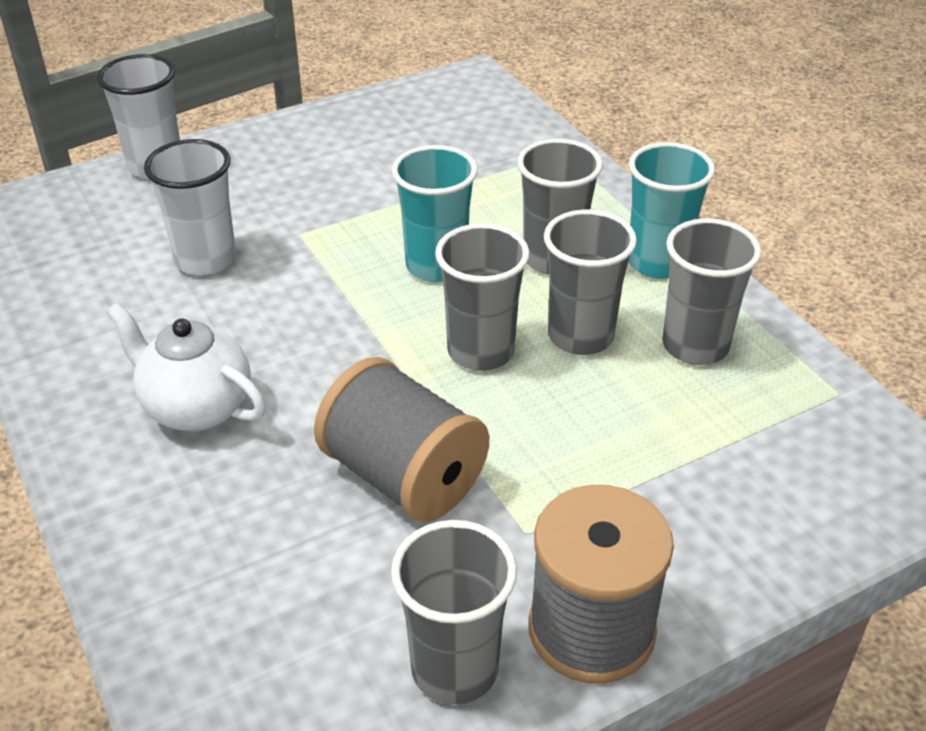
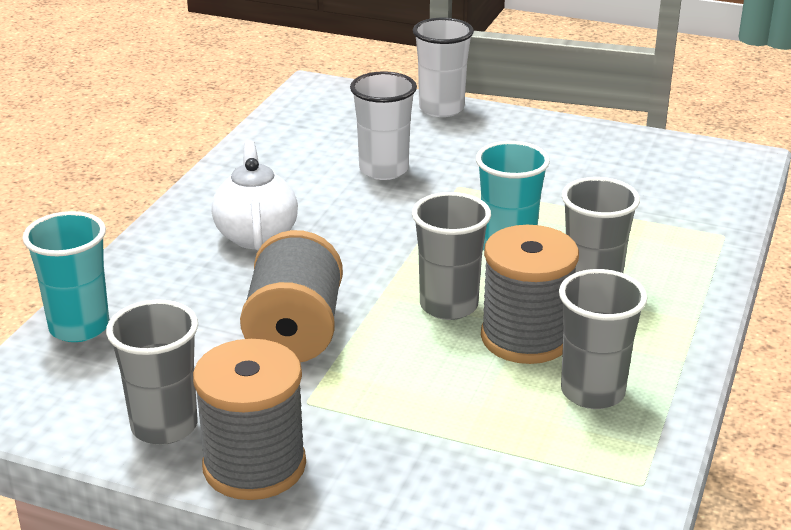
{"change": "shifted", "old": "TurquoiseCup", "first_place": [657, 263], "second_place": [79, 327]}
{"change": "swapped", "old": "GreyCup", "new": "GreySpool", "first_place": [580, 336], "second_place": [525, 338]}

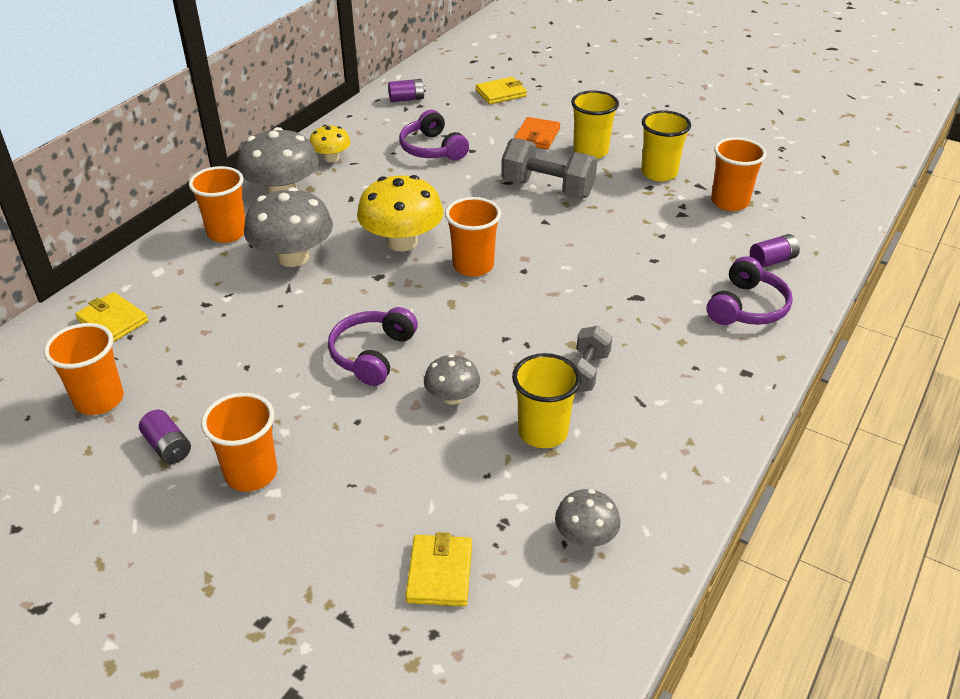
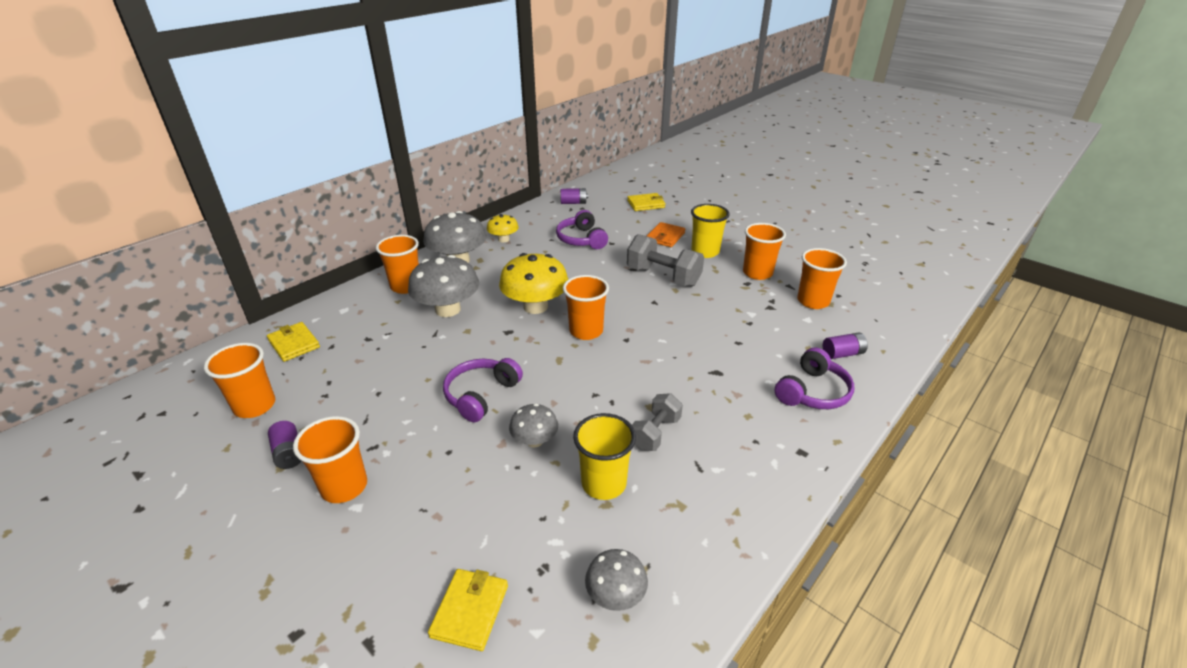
{"change": "repainted", "old": "YellowCup", "new": "OrangeCup", "first_place": [659, 173], "second_place": [757, 273]}

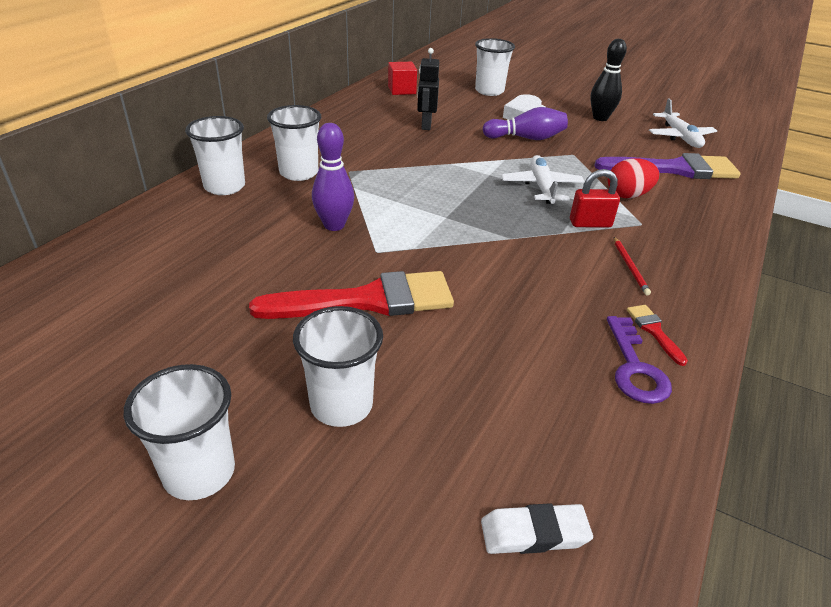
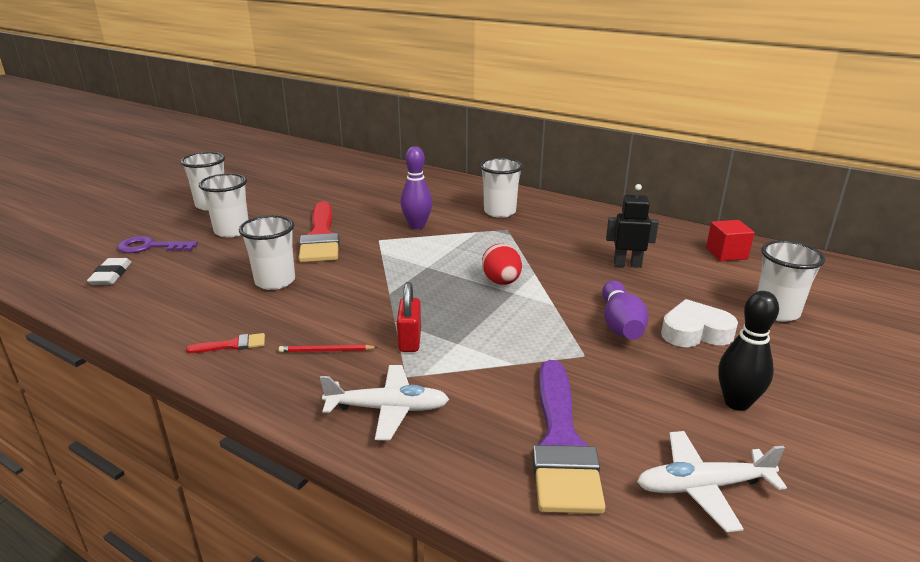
{"change": "shifted", "old": "WhiteCup", "first_place": [224, 186], "second_place": [275, 281]}
{"change": "shifted", "old": "WhitePlane", "first_place": [541, 187], "second_place": [387, 409]}
{"change": "shifted", "old": "RedEgg", "first_place": [628, 195], "second_place": [501, 282]}
{"change": "shifted", "old": "PurpleKey", "first_place": [635, 368], "second_place": [150, 247]}

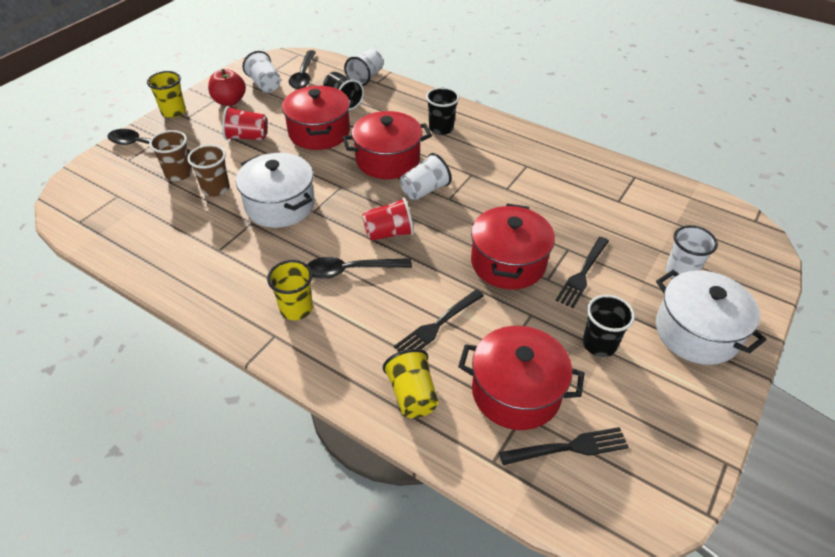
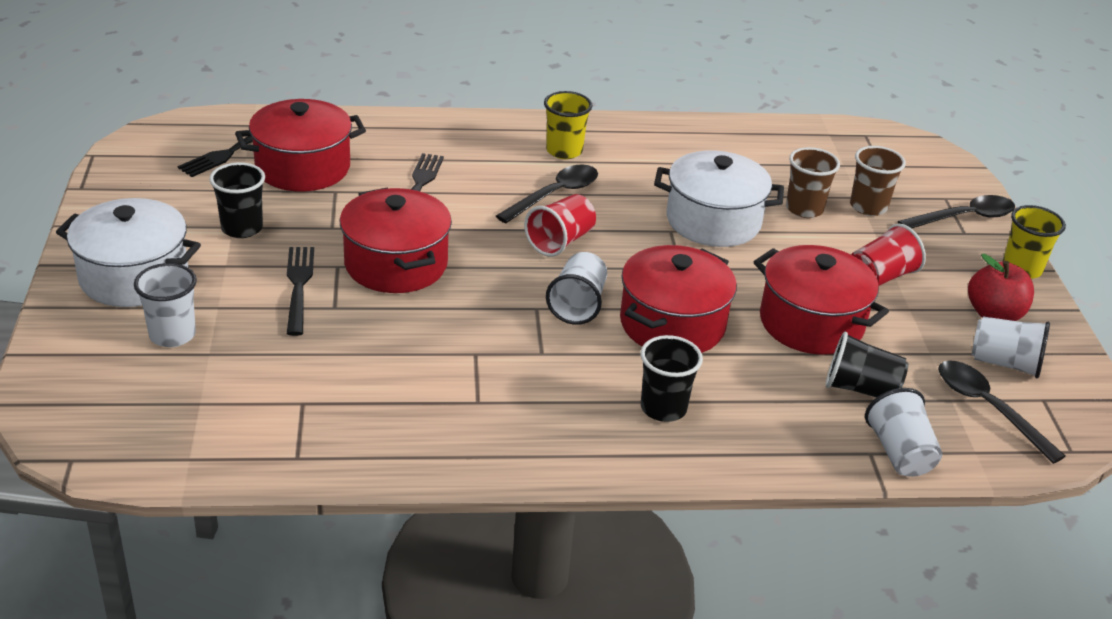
{"change": "gone", "old": "YellowCup", "first_place": [412, 395]}

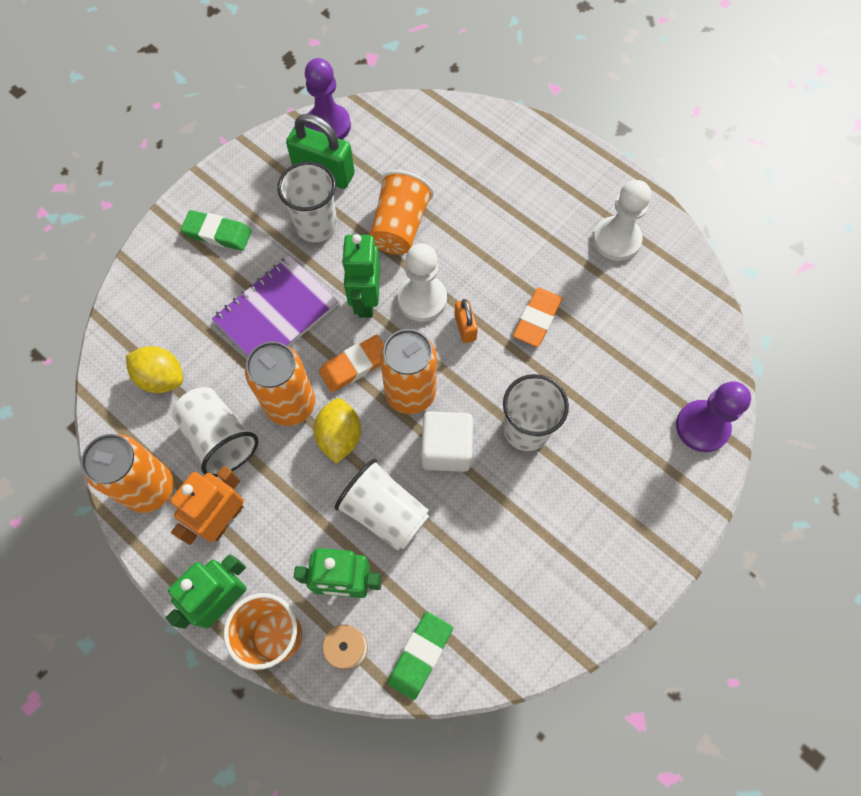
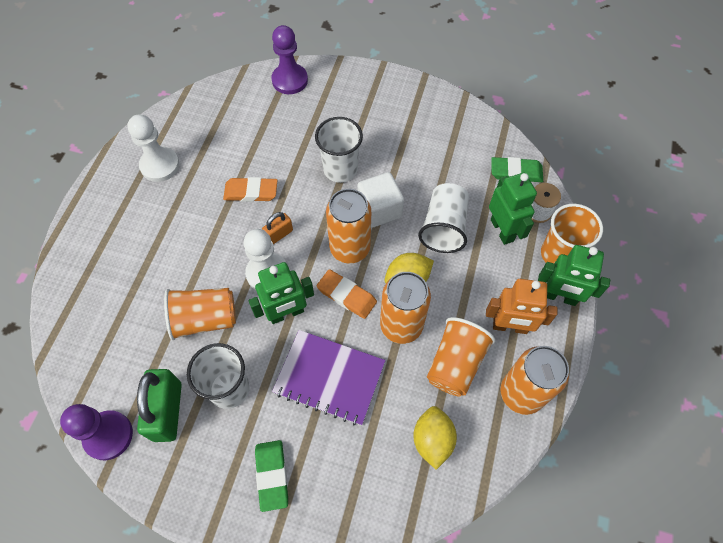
{"change": "repainted", "old": "WhiteCup", "new": "OrangeCup", "first_place": [219, 438], "second_place": [455, 364]}

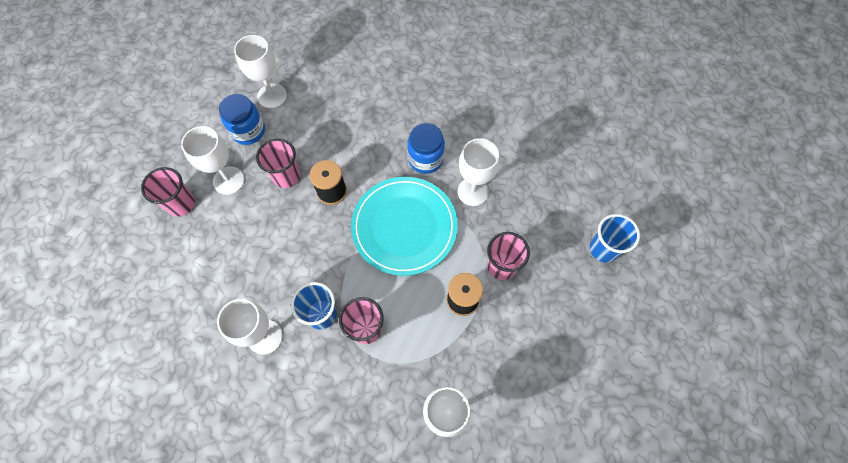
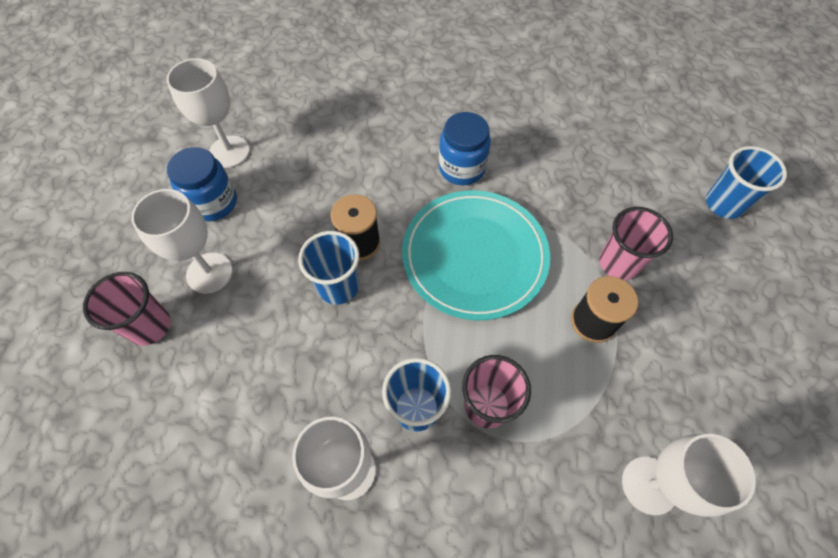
{"change": "gone", "old": "PinkCup", "first_place": [286, 176]}
{"change": "gone", "old": "WhiteGoblet", "first_place": [473, 191]}
{"change": "new", "new": "BlueCup", "second_place": [338, 286]}

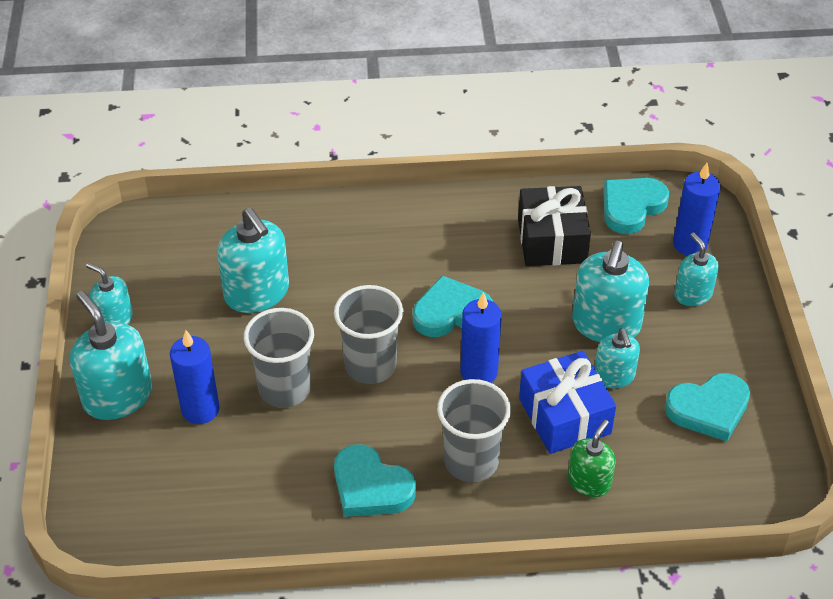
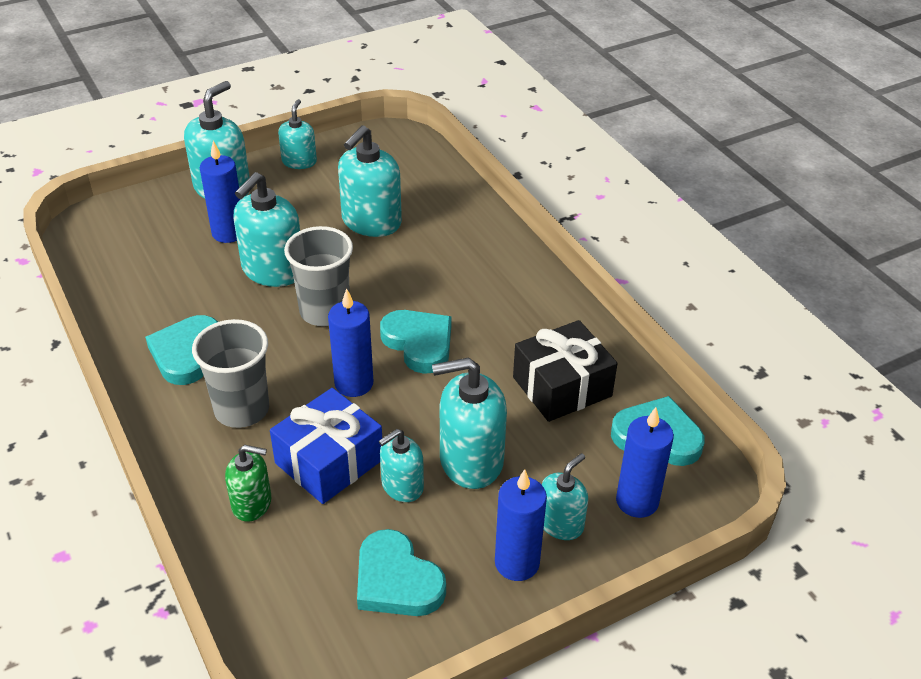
{"change": "swapped", "old": "GreyCup", "new": "TurquoiseSoapDispenser", "first_place": [284, 389], "second_place": [272, 270]}
{"change": "new", "new": "BlueCandle", "second_place": [517, 563]}

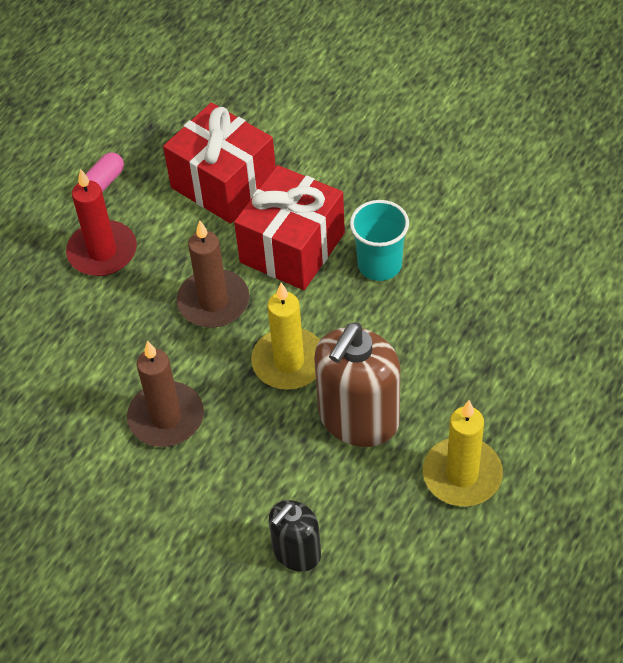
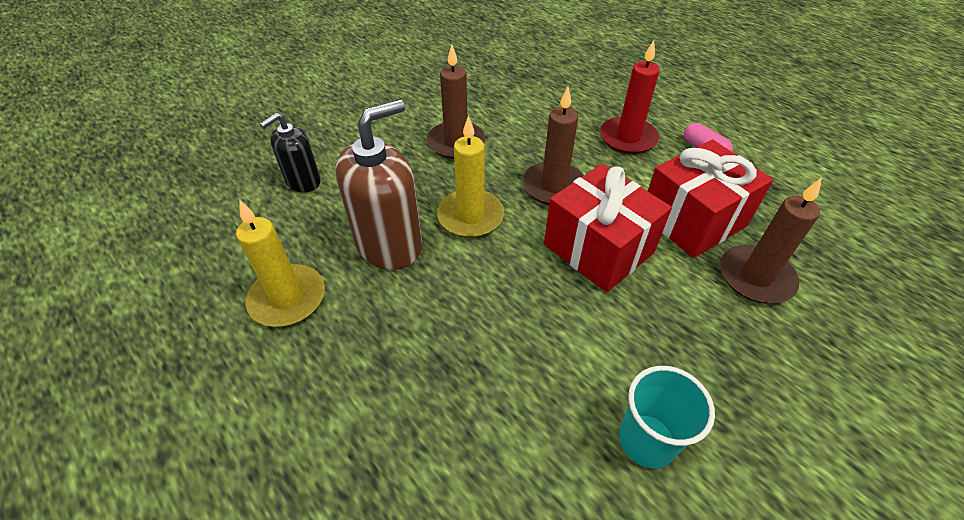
{"change": "shifted", "old": "TurquoiseCup", "first_place": [379, 265], "second_place": [647, 440]}
{"change": "rotated", "old": "BrownSoapDispenser", "first_place": [358, 419], "second_place": [389, 245], "degrees": 90}
{"change": "rotated", "old": "BlackSoapDispenser", "first_place": [296, 552], "second_place": [303, 181], "degrees": -105}
{"change": "new", "new": "BrownCandle", "second_place": [755, 277]}

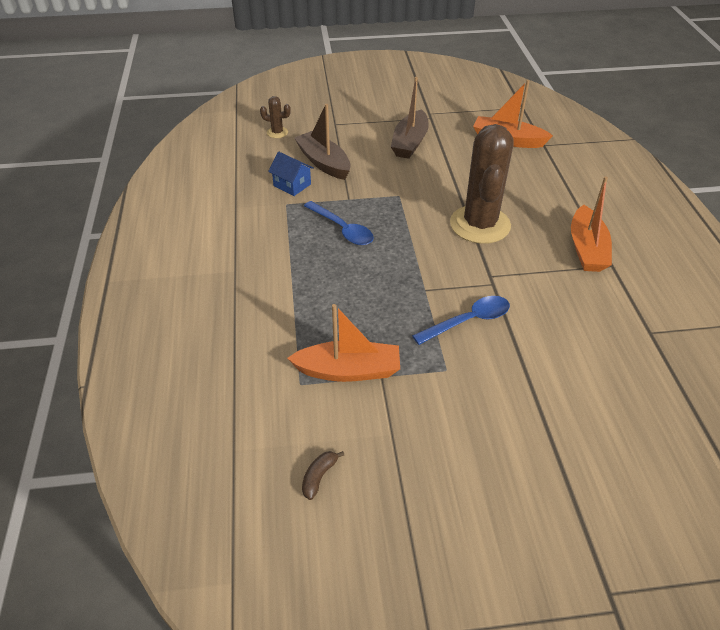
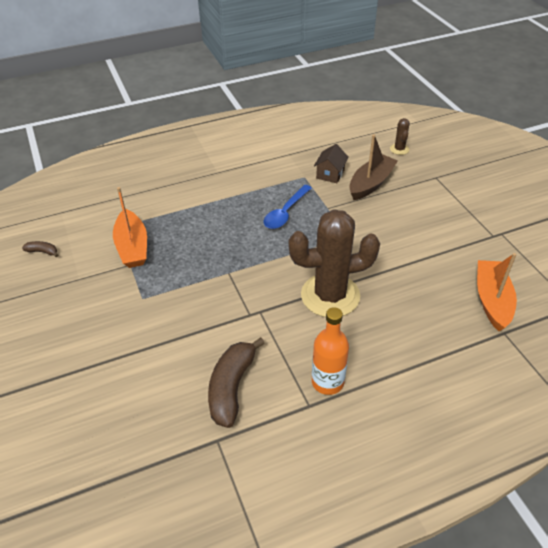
{"change": "gone", "old": "BrownBoat", "first_place": [410, 142]}
{"change": "repainted", "old": "BlueHouse", "new": "BrownHouse", "first_place": [292, 185], "second_place": [330, 174]}
{"change": "swapped", "old": "OrangeBoat", "new": "OrangeBottle", "first_place": [586, 249], "second_place": [327, 382]}
{"change": "gone", "old": "BlueSpoon", "first_place": [468, 321]}
{"change": "new", "new": "BrownBanana", "second_place": [231, 387]}

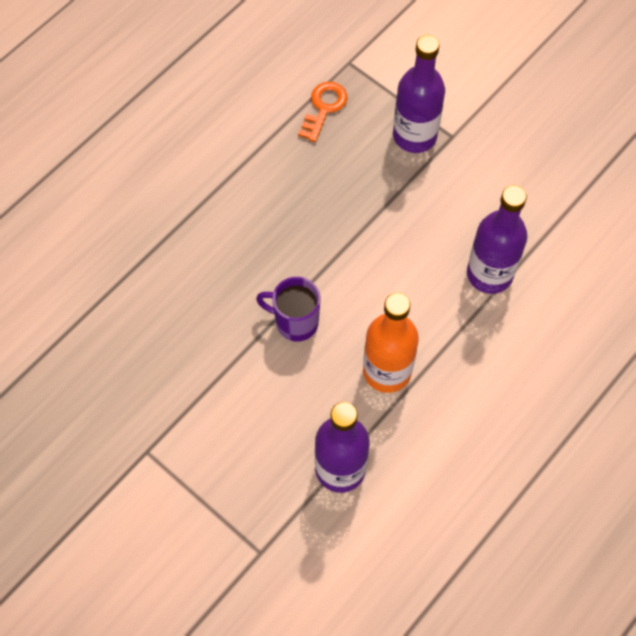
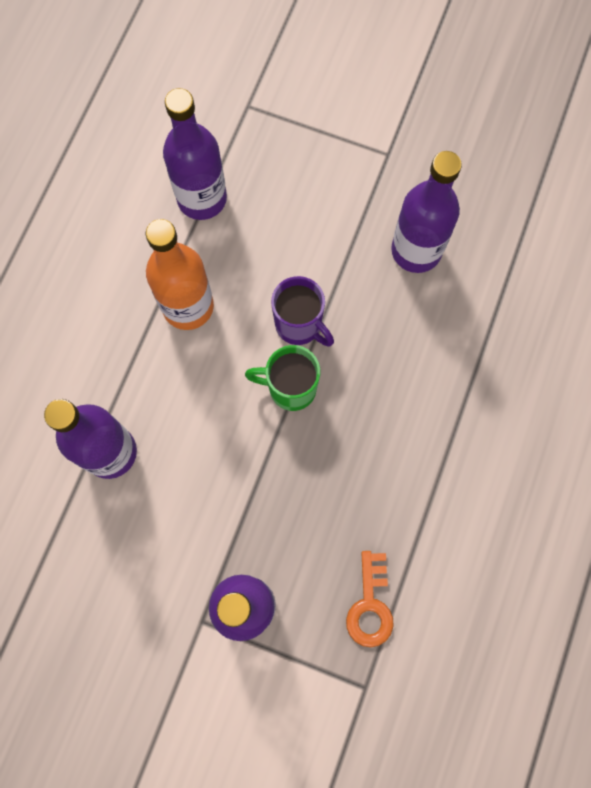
{"change": "rotated", "old": "PurpleMug", "first_place": [295, 322], "second_place": [299, 325], "degrees": 45}
{"change": "new", "new": "PurpleBottle", "second_place": [416, 250]}
{"change": "new", "new": "GreenMug", "second_place": [290, 388]}

